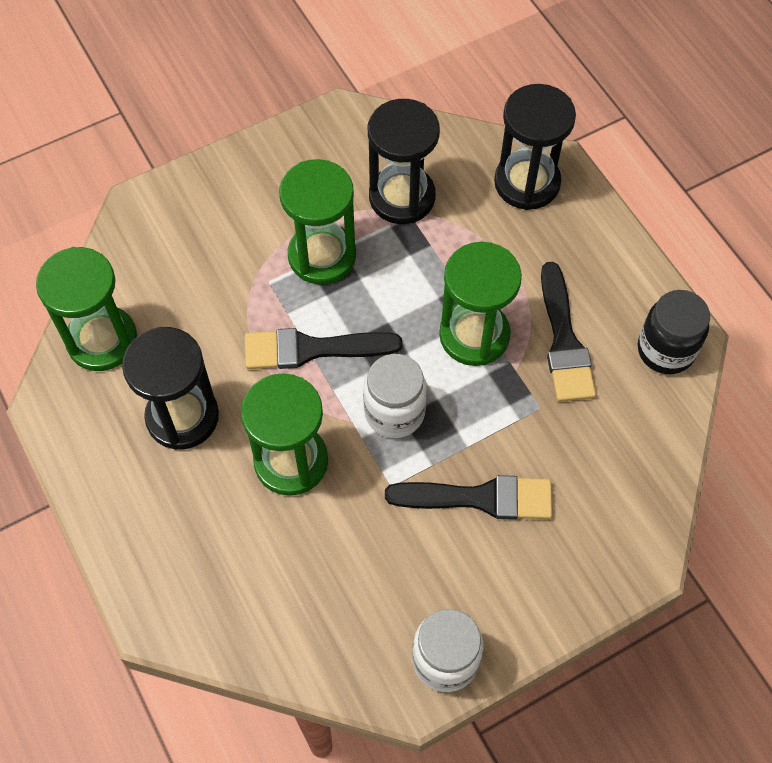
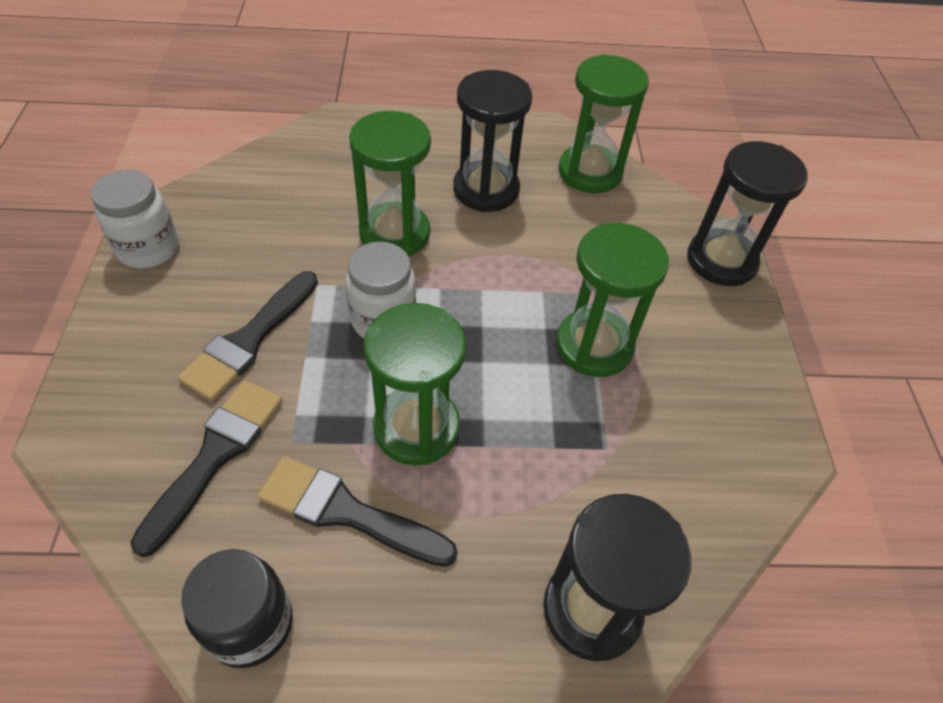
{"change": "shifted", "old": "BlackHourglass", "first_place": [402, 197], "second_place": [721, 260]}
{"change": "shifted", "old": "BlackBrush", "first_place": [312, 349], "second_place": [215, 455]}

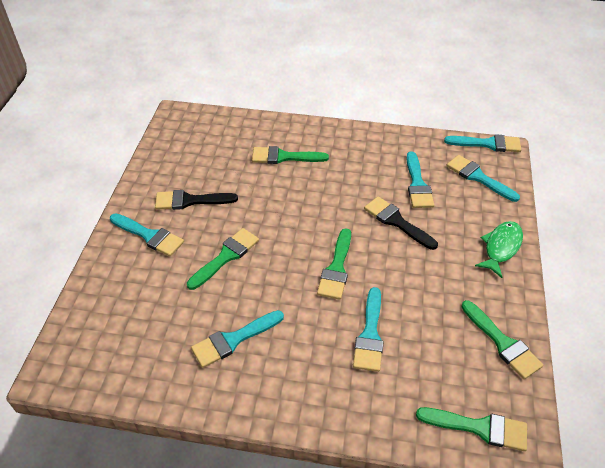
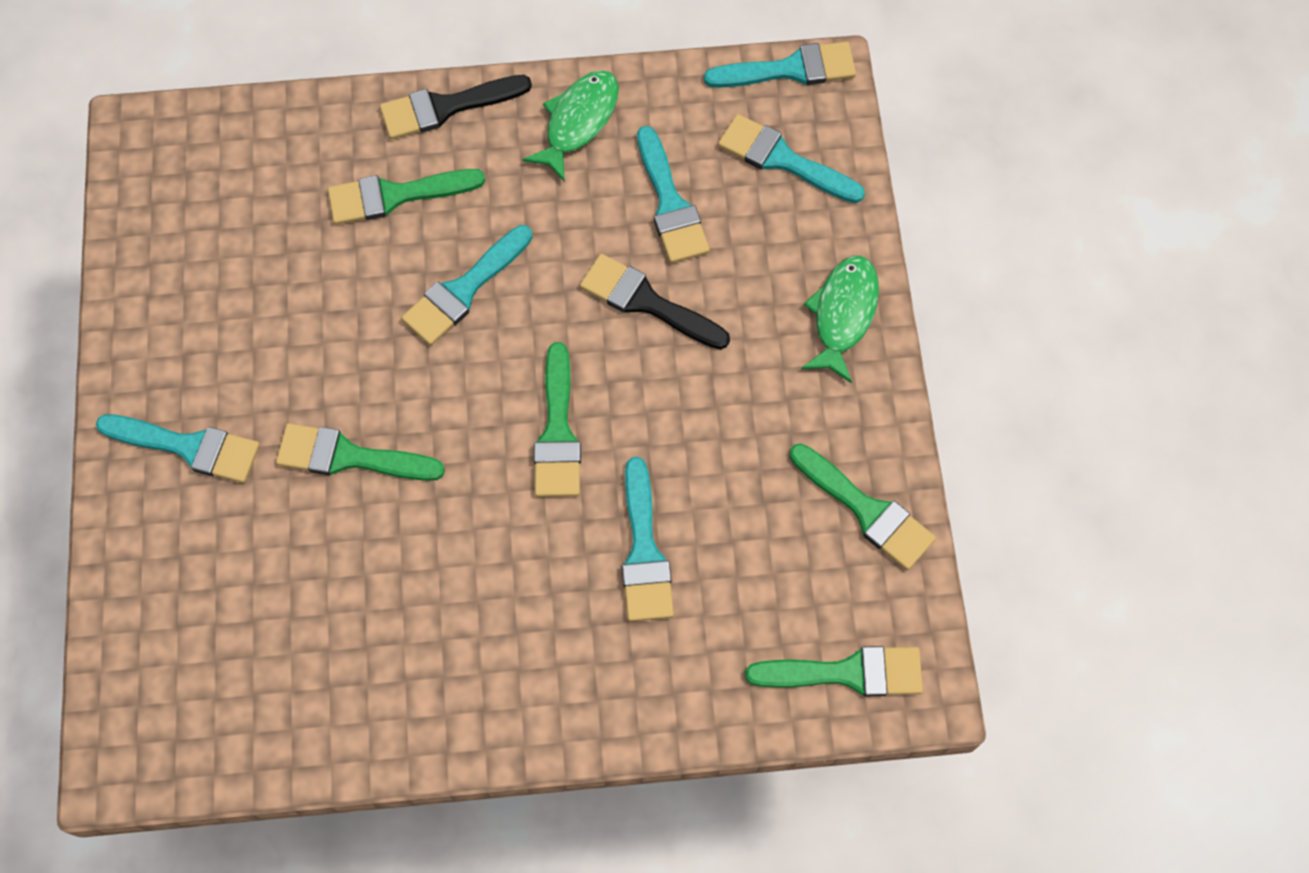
{"change": "shifted", "old": "BlackBrush", "first_place": [190, 201], "second_place": [446, 107]}
{"change": "rotated", "old": "GreenBrush", "first_place": [226, 256], "second_place": [349, 457], "degrees": -105}
{"change": "shifted", "old": "TurquoiseBrush", "first_place": [233, 340], "second_place": [464, 290]}
{"change": "new", "new": "GreenFish", "second_place": [578, 122]}

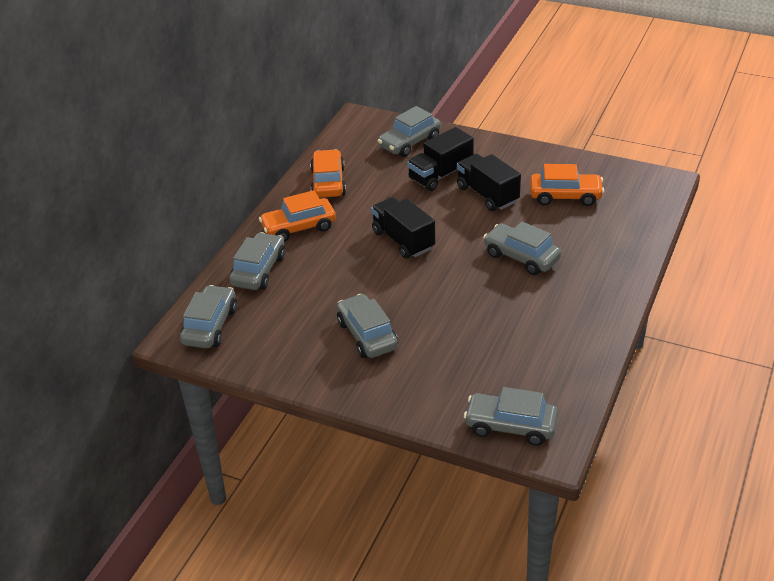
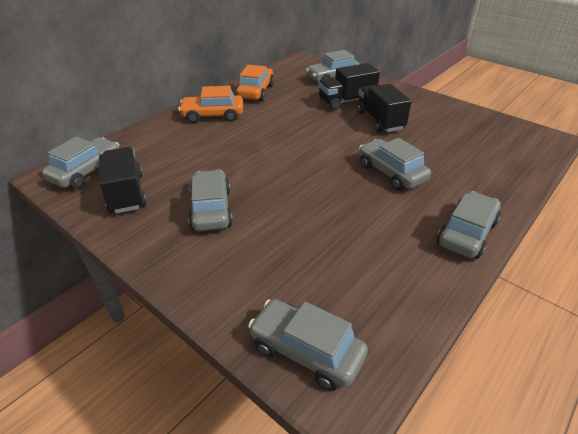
{"change": "gone", "old": "OrangeCar", "first_place": [565, 196]}
{"change": "shifted", "old": "BlackTruck", "first_place": [403, 240], "second_place": [126, 193]}
{"change": "shifted", "old": "GreyCar", "first_place": [258, 270], "second_place": [466, 233]}

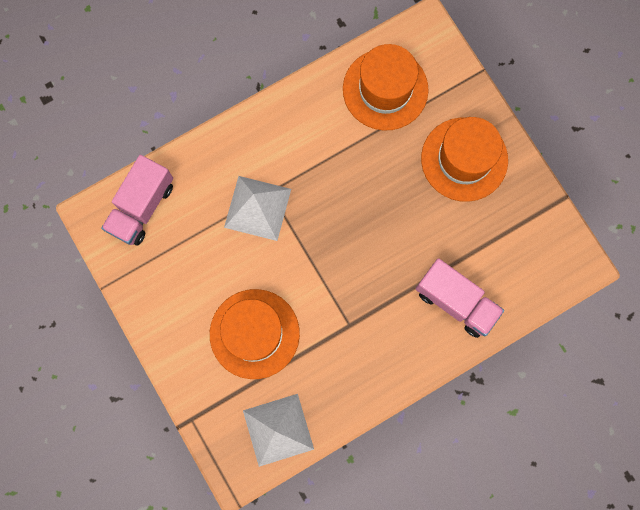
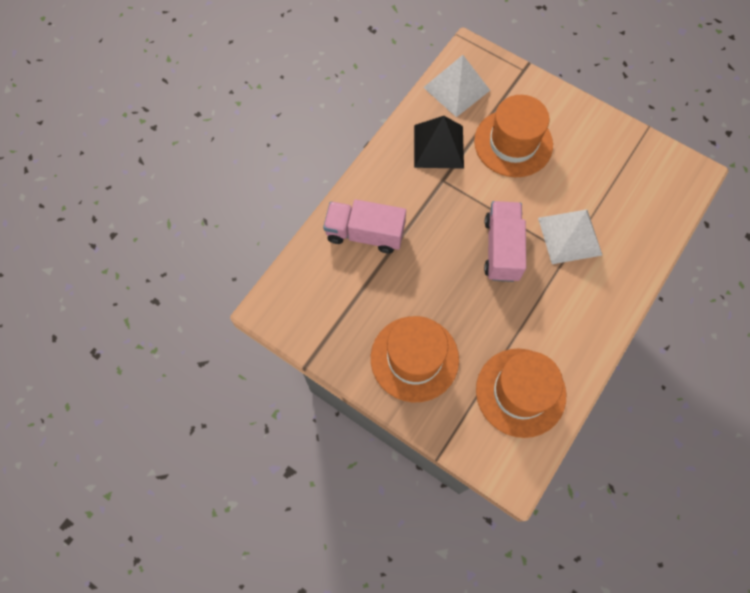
{"change": "shifted", "old": "PinkTruck", "first_place": [142, 207], "second_place": [501, 249]}
{"change": "new", "new": "BlackPyramid", "second_place": [438, 146]}

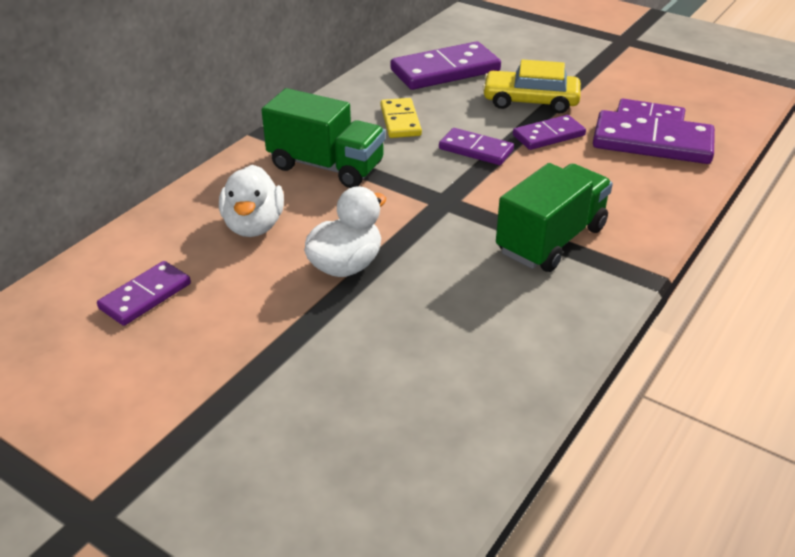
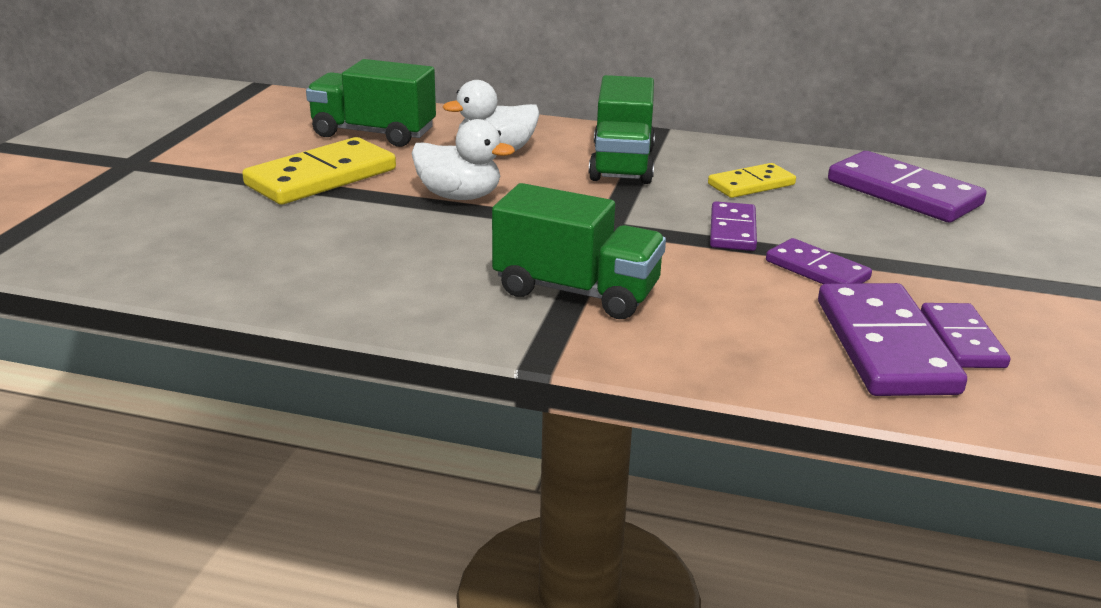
{"change": "gone", "old": "YellowCar", "first_place": [530, 101]}
{"change": "swapped", "old": "PurpleDomino", "new": "GreenTruck", "first_place": [145, 296], "second_place": [373, 133]}
{"change": "new", "new": "YellowDomino", "second_place": [321, 177]}

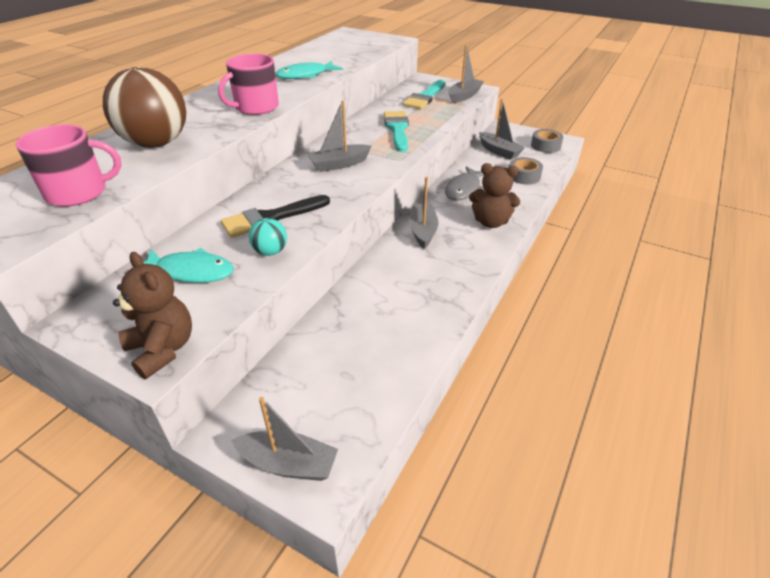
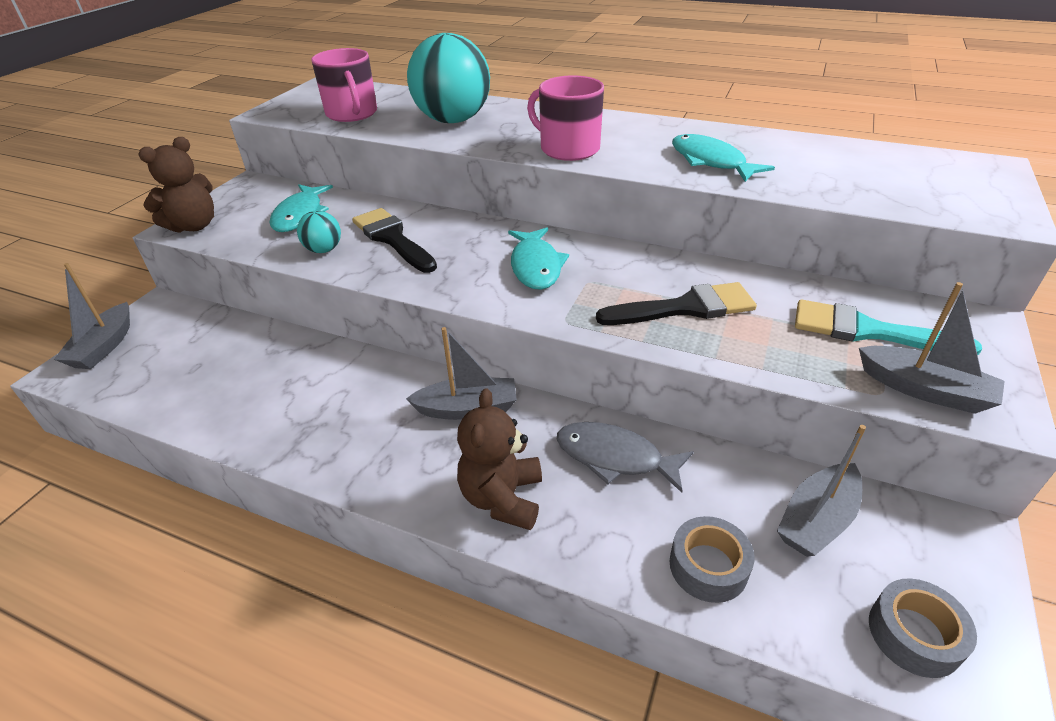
{"change": "repainted", "old": "BrownBall", "new": "TurquoiseBall", "first_place": [156, 144], "second_place": [453, 120]}
{"change": "swapped", "old": "GreyBoat", "new": "TurquoiseFish", "first_place": [339, 164], "second_place": [536, 266]}
{"change": "repainted", "old": "TurquoiseBrush", "new": "BlackBrush", "first_place": [397, 129], "second_place": [685, 308]}

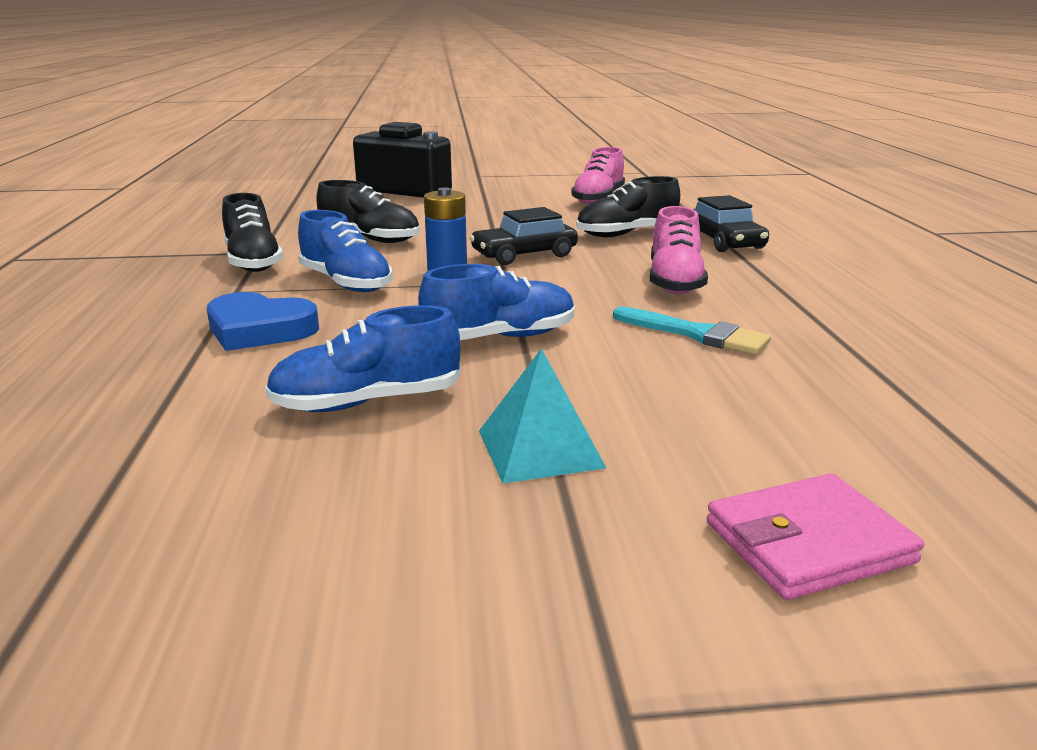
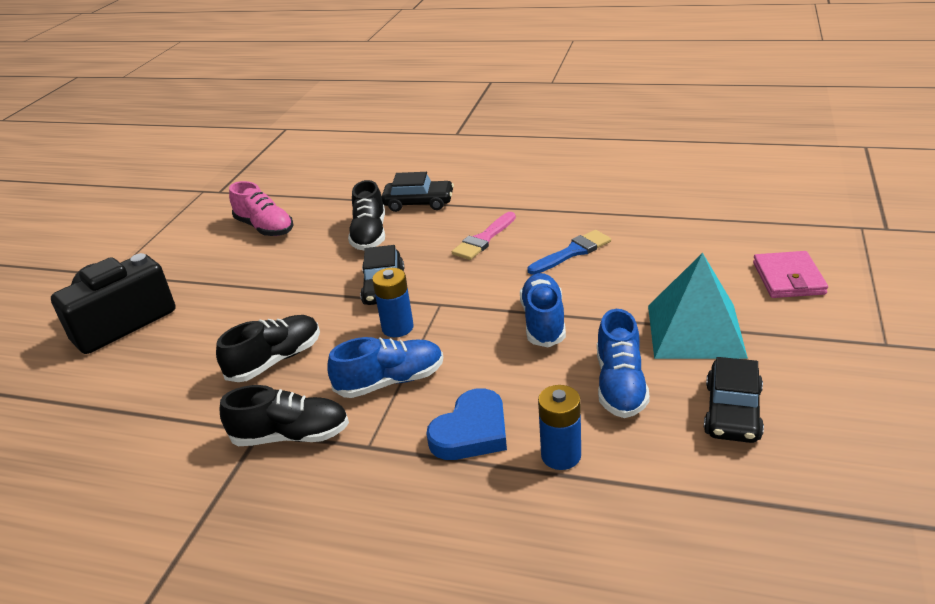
{"change": "swapped", "old": "PinkShoe", "new": "PinkBrush", "first_place": [674, 282], "second_place": [484, 239]}
{"change": "repainted", "old": "TurquoiseBrush", "new": "BlueBrush", "first_place": [696, 334], "second_place": [572, 252]}
{"change": "scaled", "old": "TurquoisePyramid", "first_place": [540, 448], "second_place": [695, 330], "factor": 1.61}
{"change": "new", "new": "BlackCar", "second_place": [732, 412]}
{"change": "new", "new": "BlueBattery", "second_place": [561, 455]}

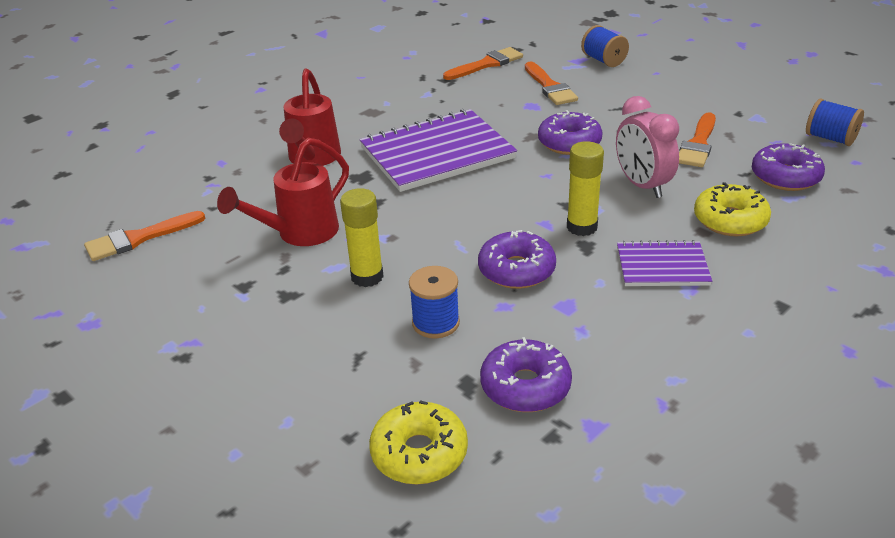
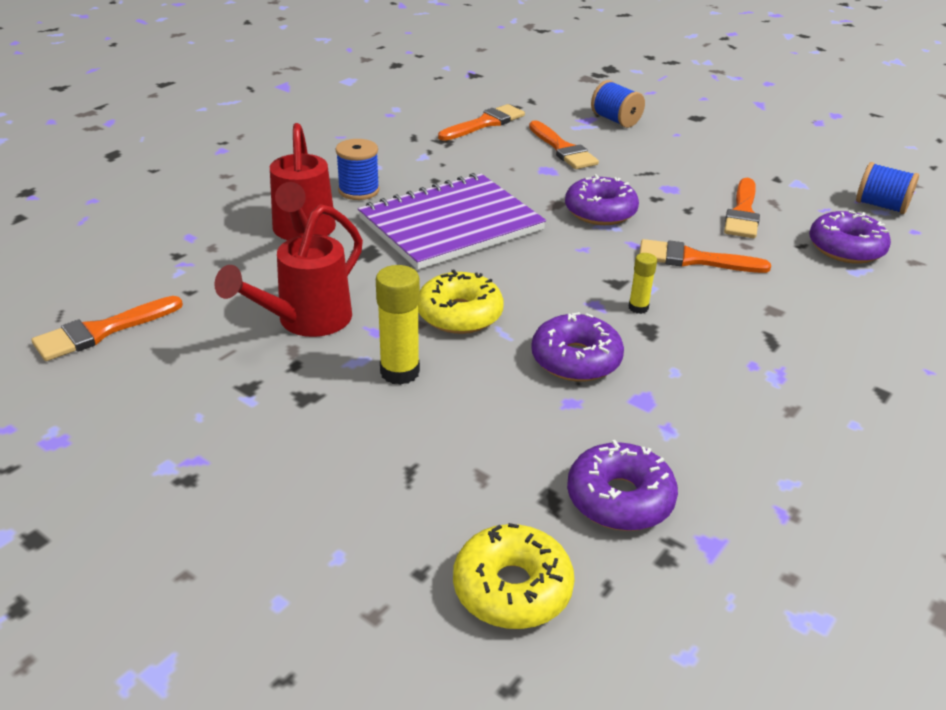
{"change": "swapped", "old": "PinkClock", "new": "OrangeBrush", "first_place": [642, 185], "second_place": [693, 259]}
{"change": "scaled", "old": "YellowGlueStick", "first_place": [582, 227], "second_place": [638, 308], "factor": 0.57}
{"change": "shifted", "old": "YellowDonut", "first_place": [730, 220], "second_place": [459, 314]}
{"change": "gone", "old": "PurpleNotebook", "first_place": [662, 266]}
{"change": "shifted", "old": "BlueSpool", "first_place": [435, 323], "second_place": [359, 190]}

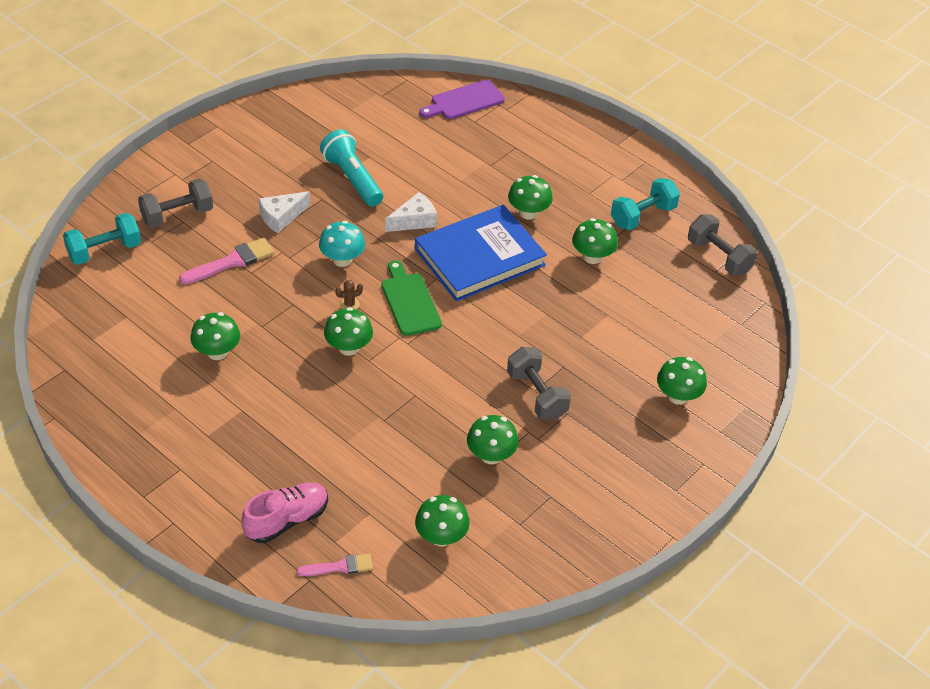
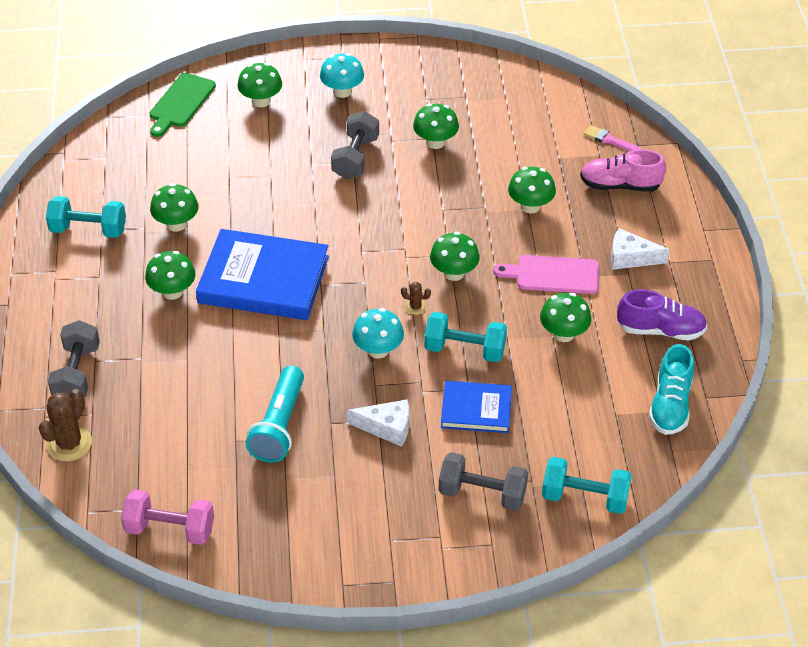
{"change": "swapped", "old": "PurpleCuttingBoard", "new": "BrownCactus", "first_place": [464, 101], "second_place": [69, 444]}
{"change": "shifted", "old": "WhiteCheese", "first_place": [414, 220], "second_place": [630, 257]}
{"change": "shifted", "old": "GreyDumbbell", "first_place": [719, 257], "second_place": [77, 374]}
{"change": "swapped", "old": "PinkBrush", "new": "BlueBook", "first_place": [232, 262], "second_place": [476, 409]}
{"change": "shifted", "old": "GreenCuttingBoard", "first_place": [409, 301], "second_place": [180, 103]}
{"change": "shifted", "old": "GreenMushroom", "first_place": [441, 536], "second_place": [530, 206]}
{"change": "new", "new": "TurquoiseMushroom", "second_place": [342, 91]}
{"change": "new", "new": "PinkCuttingBoard", "second_place": [553, 275]}
{"change": "new", "new": "PurpleShoe", "second_place": [660, 330]}
{"change": "new", "new": "TurquoiseDumbbell", "second_place": [465, 349]}
{"change": "new", "new": "TurquoiseShoe", "second_place": [670, 405]}
{"change": "new", "new": "PinkDumbbell", "second_place": [170, 529]}

